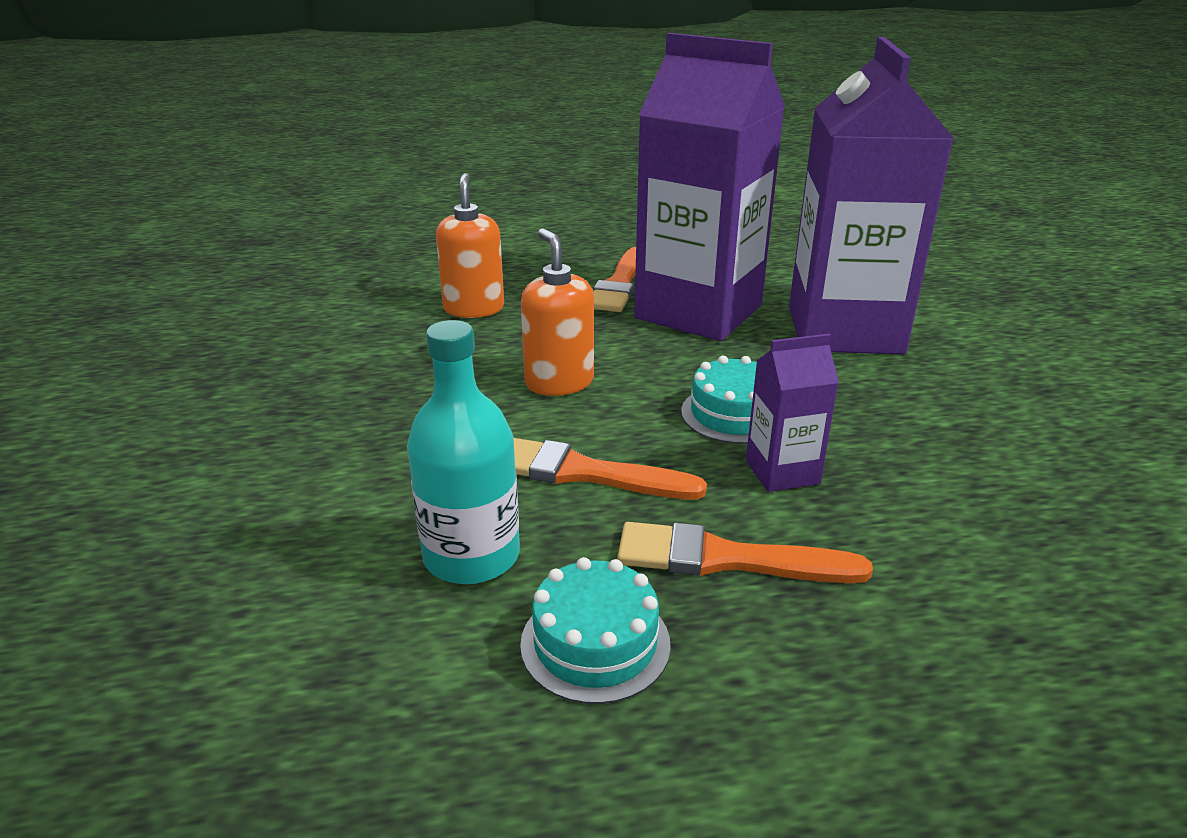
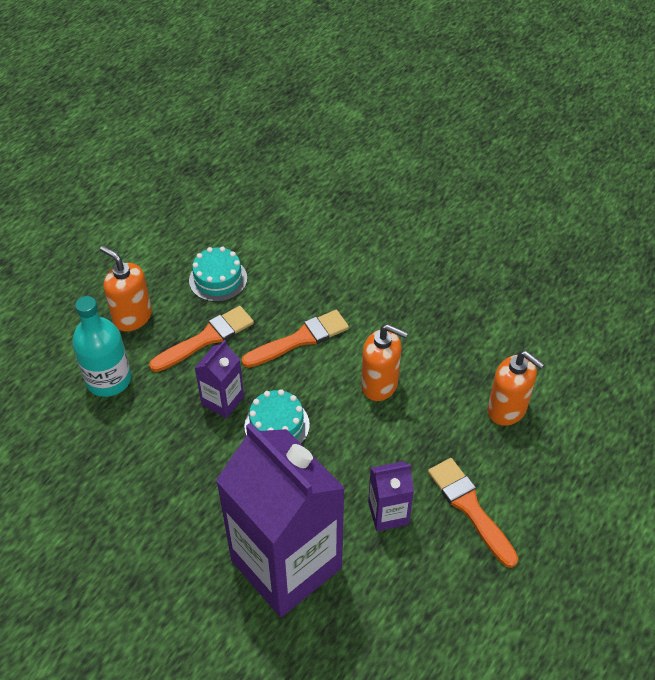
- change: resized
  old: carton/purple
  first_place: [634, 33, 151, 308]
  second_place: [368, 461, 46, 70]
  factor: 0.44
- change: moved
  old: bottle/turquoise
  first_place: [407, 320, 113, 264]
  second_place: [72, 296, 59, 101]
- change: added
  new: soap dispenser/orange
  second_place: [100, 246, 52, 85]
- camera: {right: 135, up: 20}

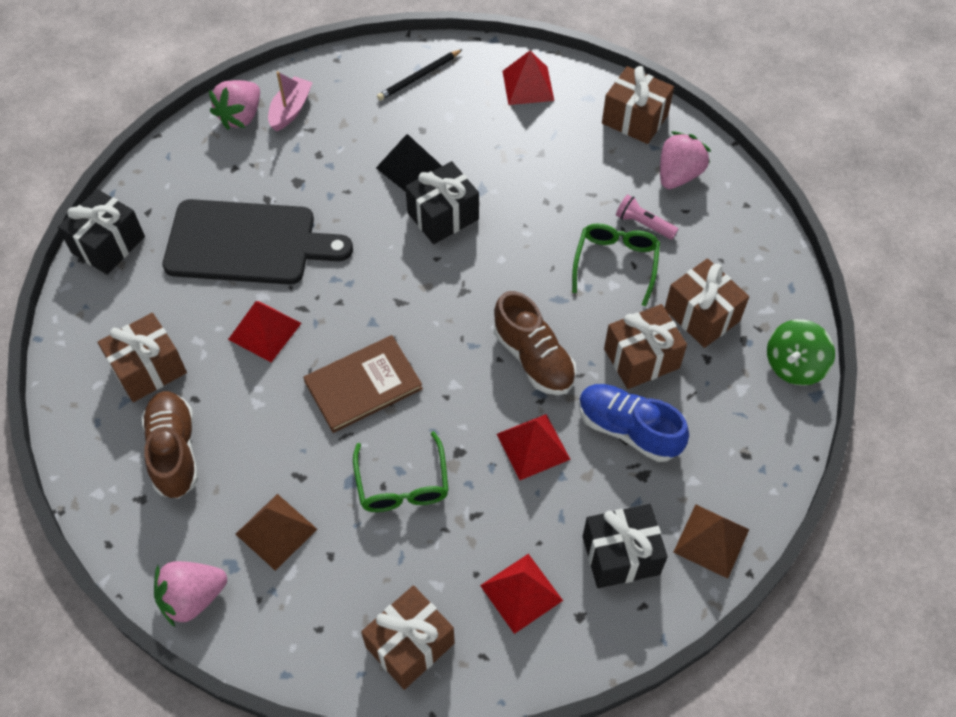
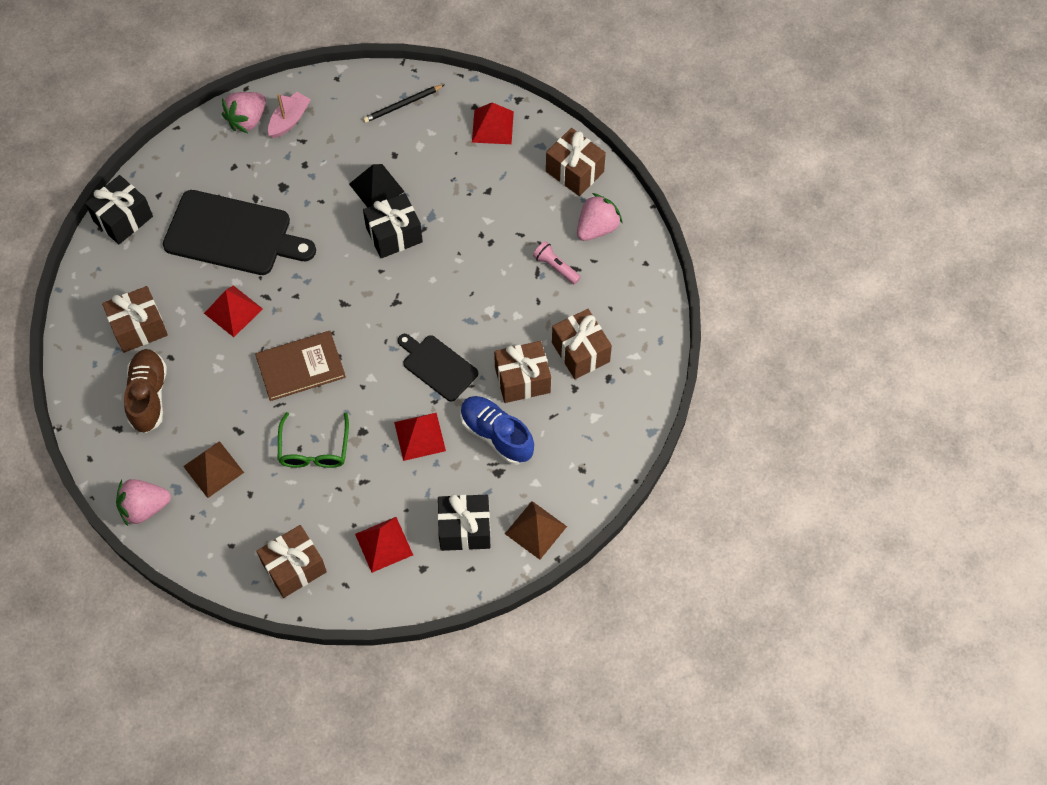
- change: removed
  old: glasses/green
  first_place: [572, 223, 88, 83]
- change: replaced
  old: shoe/brown
  new: cutting board/black
  first_place: [494, 291, 82, 104]
  second_place: [398, 334, 80, 68]
- change: removed
  old: spinning top/green
  first_place: [767, 319, 68, 67]
- camera: {right: 10, up: 5}

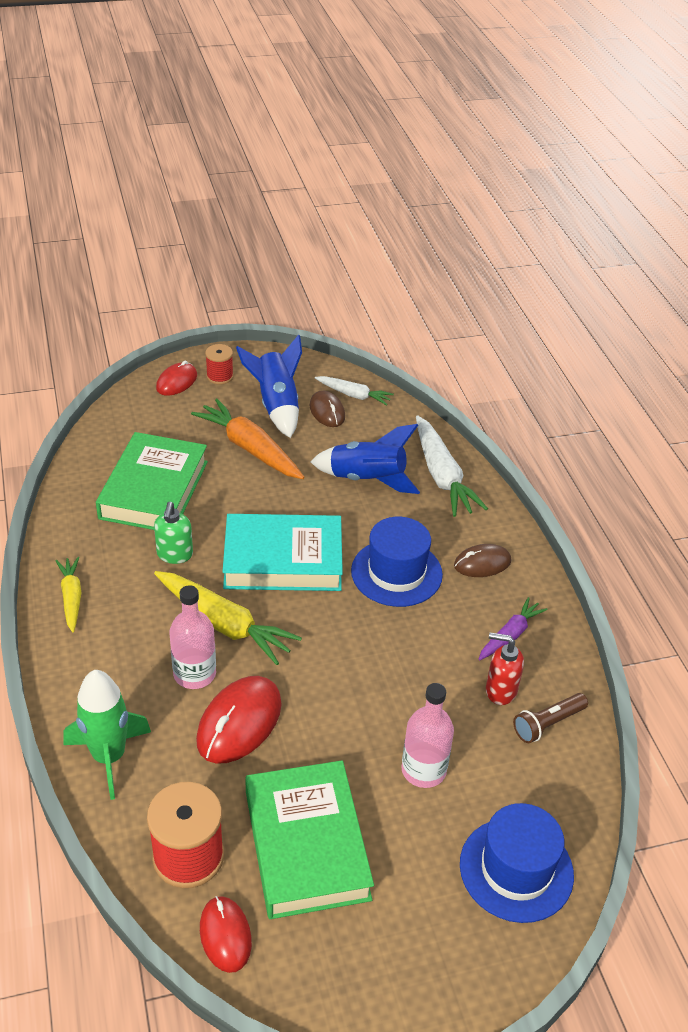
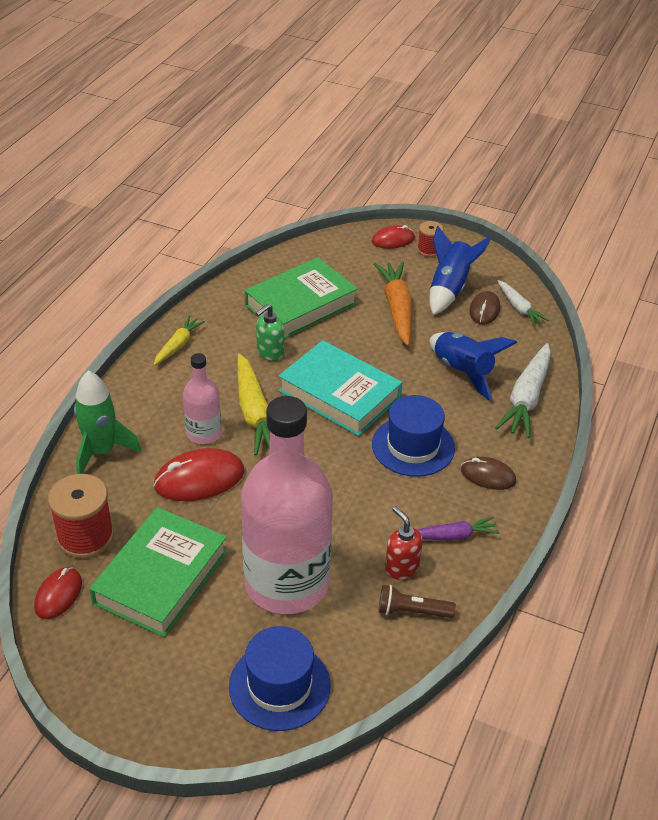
- change: resized
  old: bottle/pink
  first_place: [401, 683, 53, 105]
  second_place: [241, 396, 92, 218]
  factor: 2.12
- camera: {right: 40, up: 0}

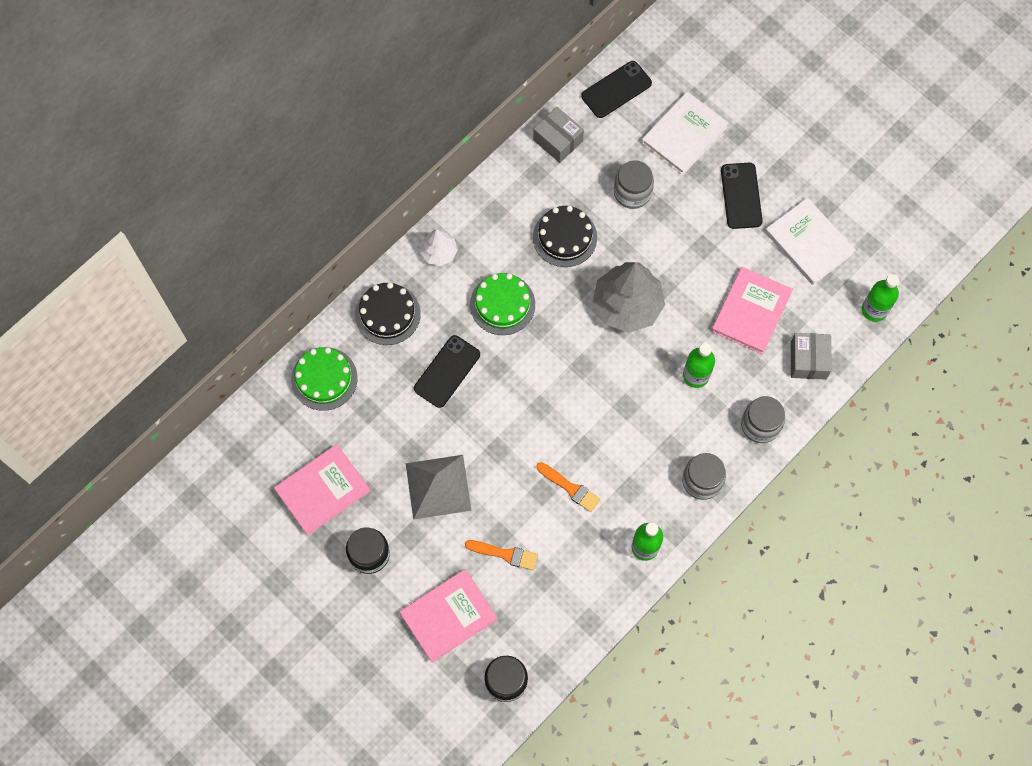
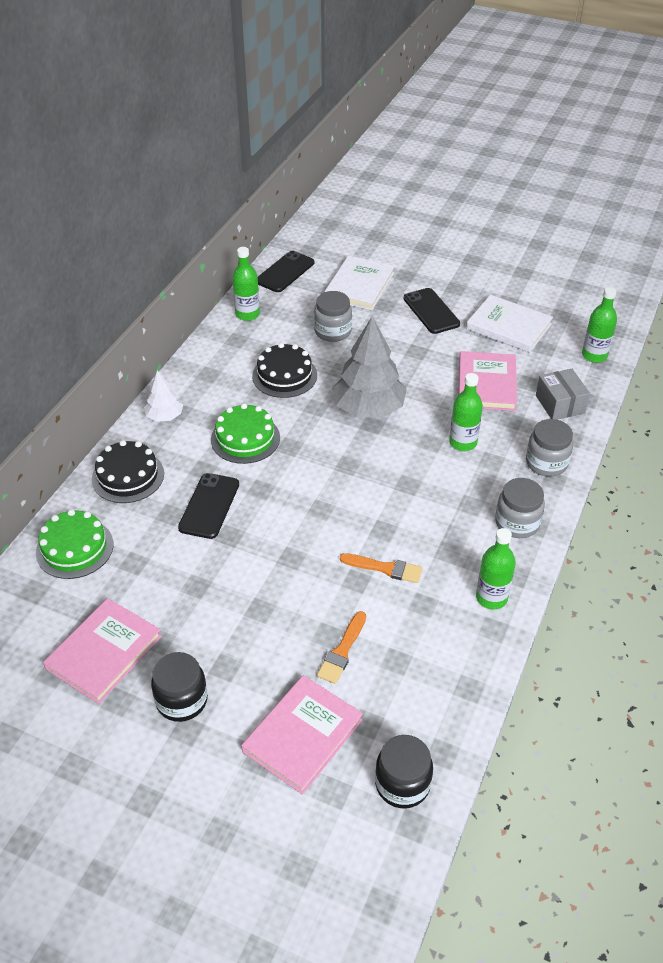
- change: replaced
  old: box/grey
  new: bottle/green
  first_place: [533, 107, 51, 56]
  second_place: [232, 247, 28, 74]
- change: removed
  old: pyramid/grey
  first_place: [405, 455, 67, 65]
- change: turned
  old: brush/orange
  first_place: [465, 540, 73, 30]
  second_place: [317, 611, 49, 73]
  degrees: 120
- camera: {right: -20, up: -25}

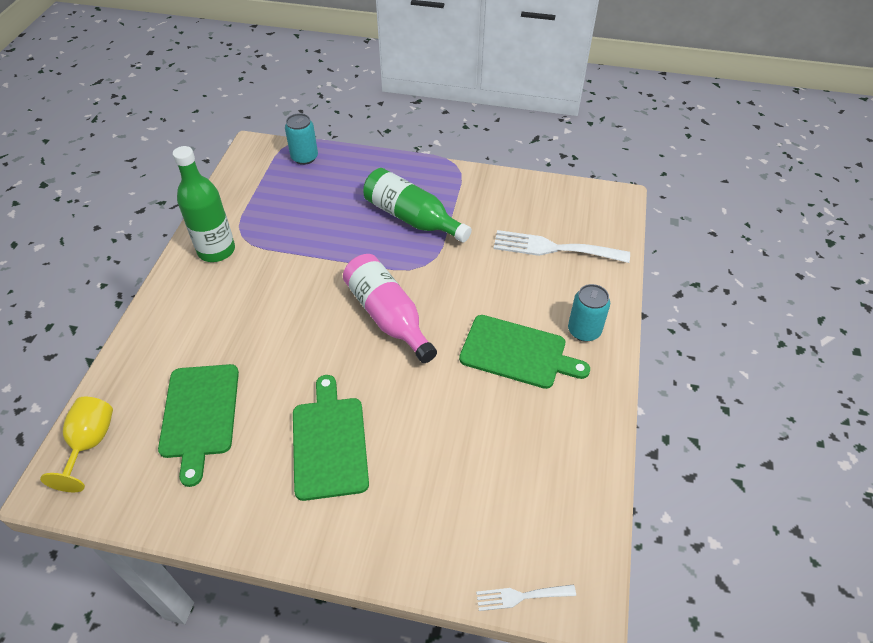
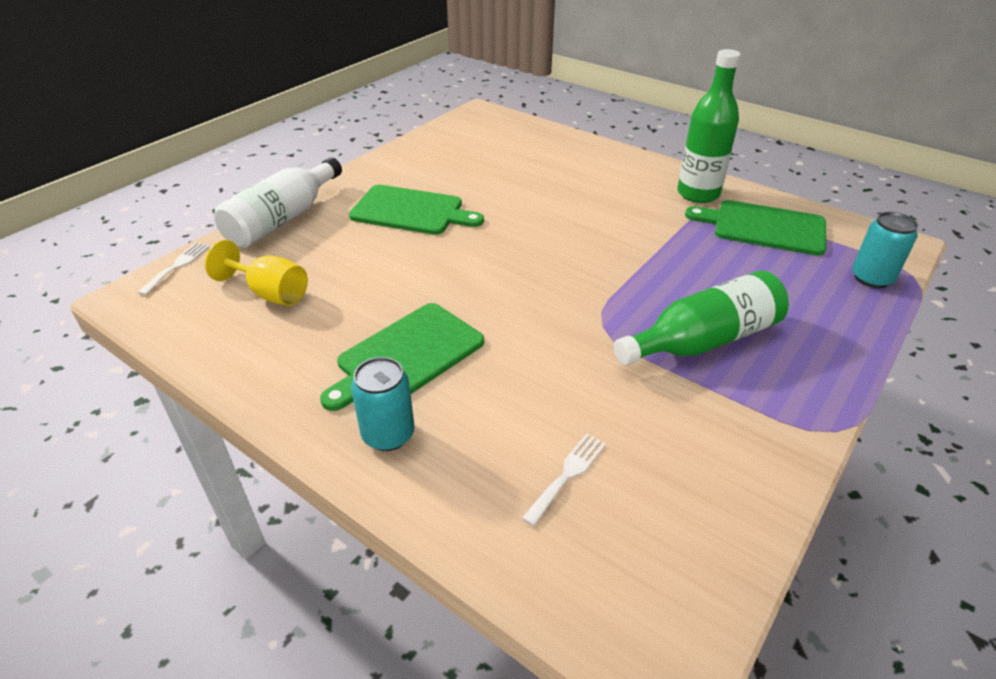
- change: resized
  old: fork/white
  first_place: [494, 230, 136, 33]
  second_place: [522, 433, 84, 93]
  factor: 0.52
- change: removed
  old: bottle/pink
  first_place: [343, 254, 94, 109]
- change: moved
  old: cutting board/green
  first_place: [158, 364, 81, 123]
  second_place: [685, 200, 141, 56]
- change: moved
  old: goblet/yellow
  first_place: [40, 396, 73, 96]
  second_place: [205, 240, 103, 66]
- change: added
  new: bottle/white
  second_place: [214, 157, 128, 91]
- camera: {right: 115, up: -10}

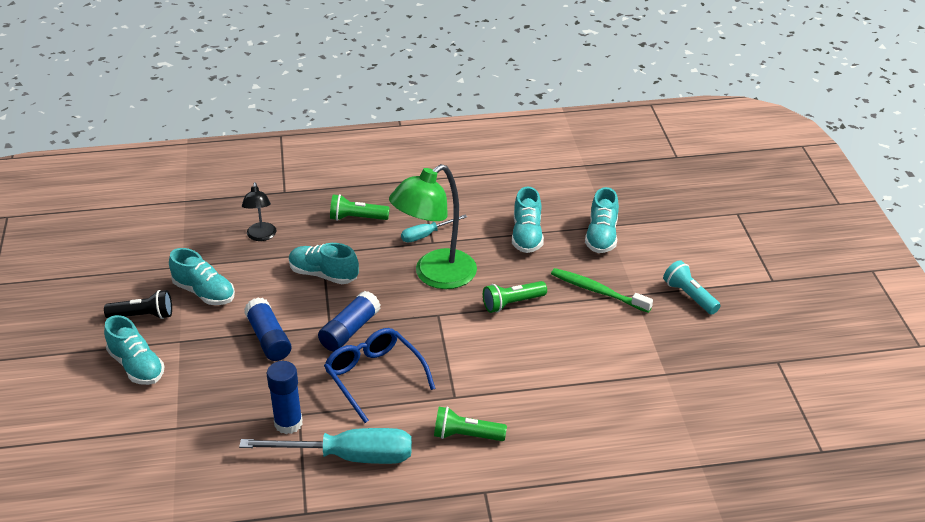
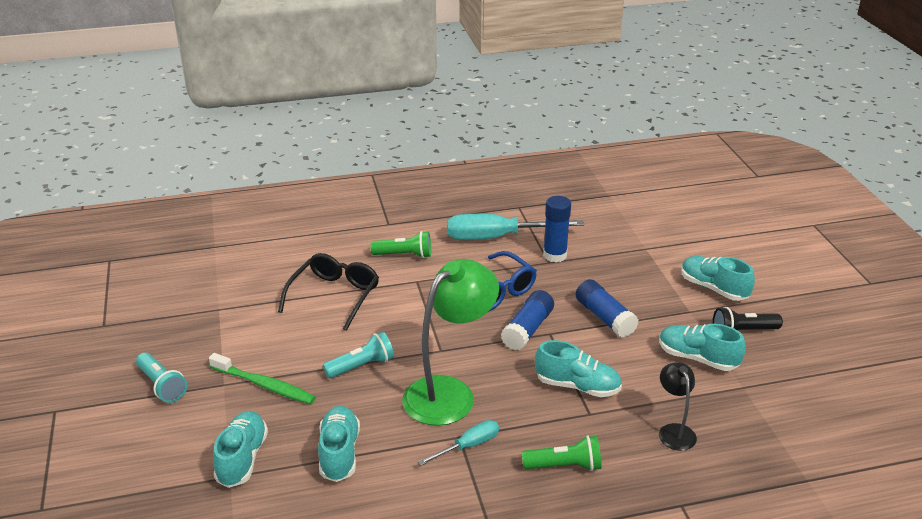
- change: recoloured
  old: flashlight/green
  new: flashlight/turquoise
  first_place: [483, 281, 64, 32]
  second_place: [323, 331, 71, 47]
- change: added
  new: glasses/black
  second_place: [278, 253, 101, 78]
- camera: {right: 175, up: -5}

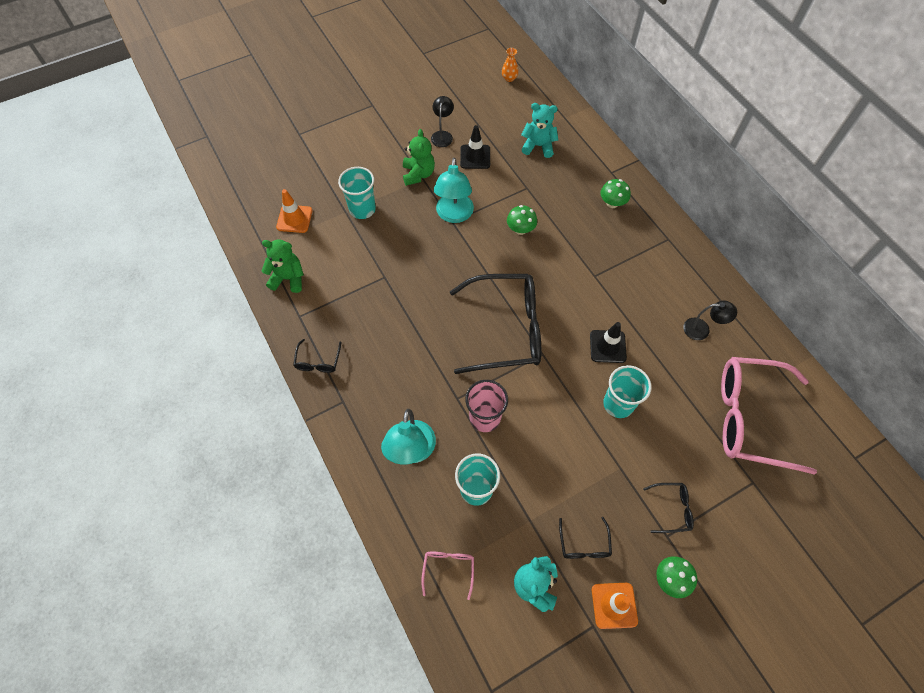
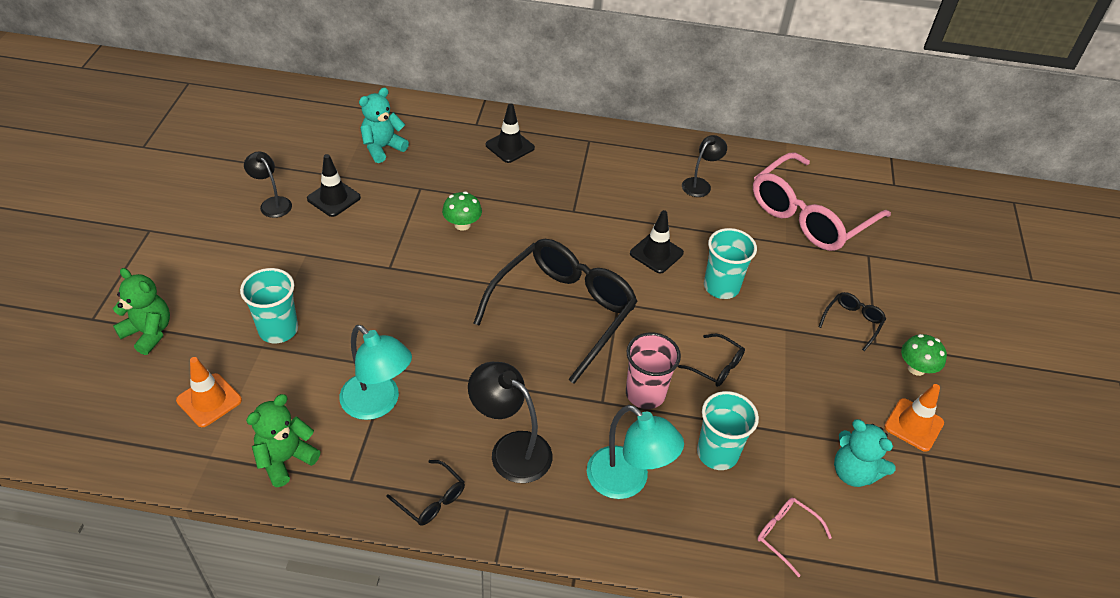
- change: removed
  old: vase/orange
  first_place: [502, 48, 17, 34]
- change: moved
  old: teddy bear/green
  first_place: [403, 129, 32, 57]
  second_place: [113, 268, 57, 87]
- change: moved
  old: lamp/turquoise
  first_place: [434, 158, 40, 65]
  second_place: [339, 325, 73, 95]
- change: replaced
  old: mushroom/green
  new: traffic cone/black
  first_place: [600, 179, 31, 29]
  second_place: [486, 103, 49, 60]
- change: moved
  old: glasses/black
  first_place: [559, 517, 53, 42]
  second_place: [678, 334, 67, 53]
- change: added
  new: lamp/black
  second_place: [468, 362, 84, 121]
- camera: {right: -55, up: -15}

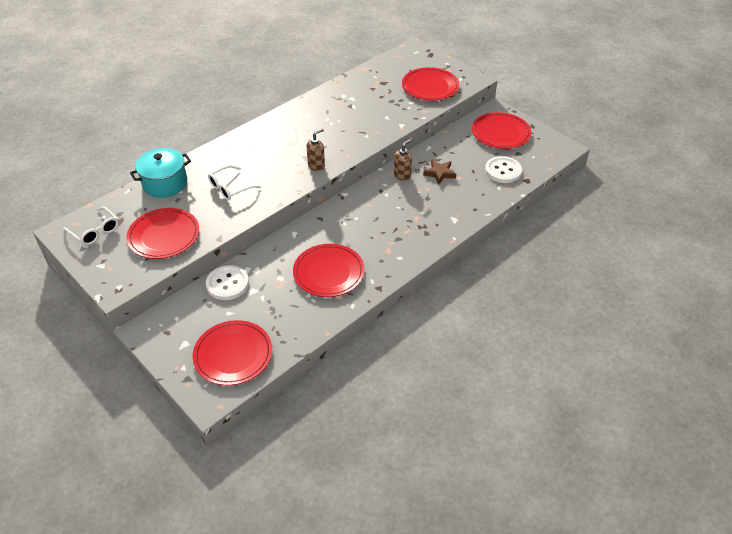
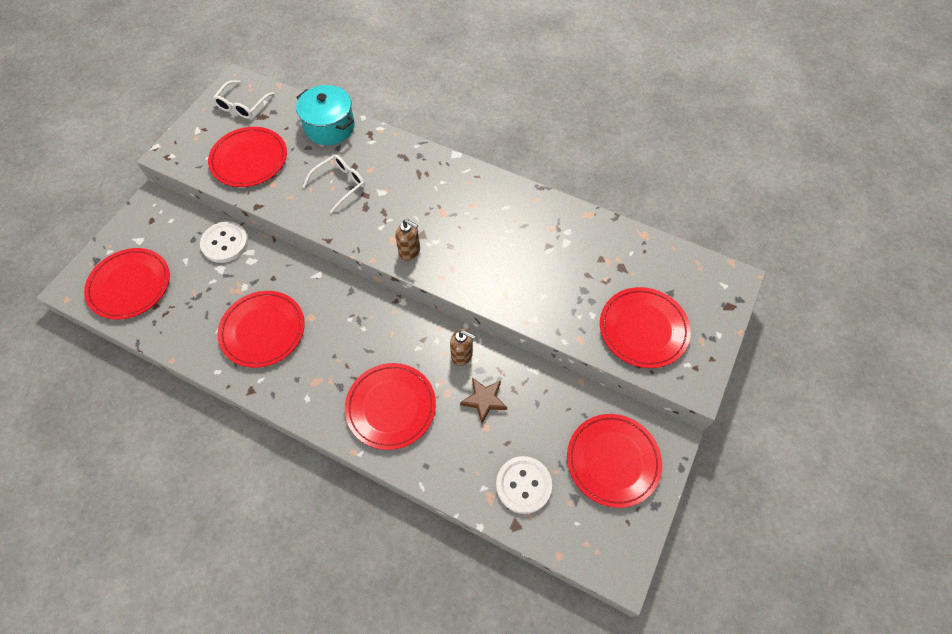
- change: turned
  old: glasses/white
  first_place: [208, 165, 53, 36]
  second_place: [303, 154, 62, 59]
  degrees: 105
- change: added
  new: plate/red
  second_place: [345, 363, 91, 87]
- camera: {right: 70, up: 15}

